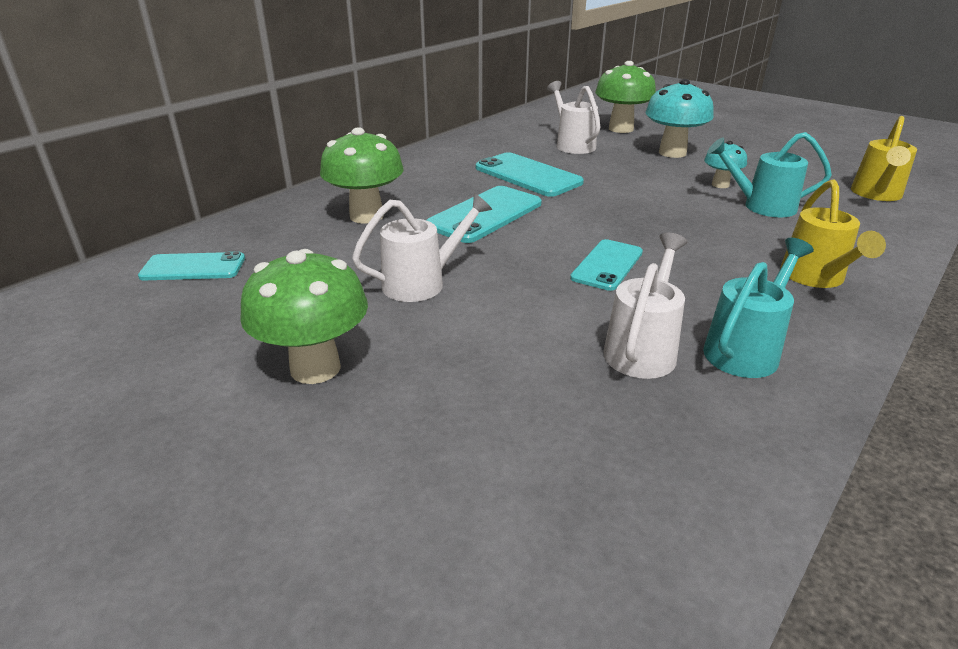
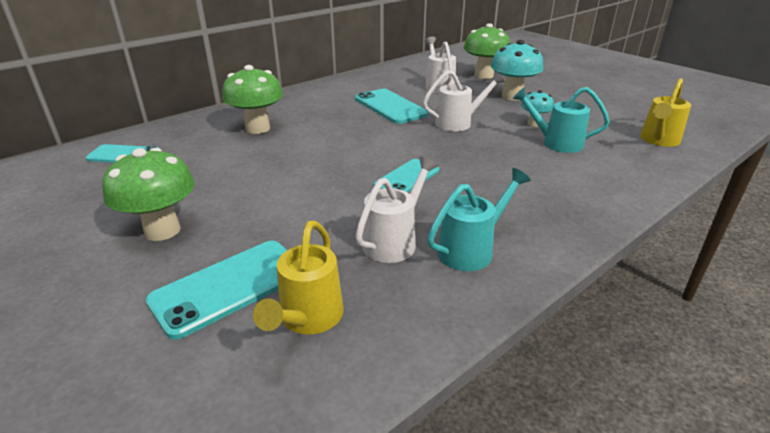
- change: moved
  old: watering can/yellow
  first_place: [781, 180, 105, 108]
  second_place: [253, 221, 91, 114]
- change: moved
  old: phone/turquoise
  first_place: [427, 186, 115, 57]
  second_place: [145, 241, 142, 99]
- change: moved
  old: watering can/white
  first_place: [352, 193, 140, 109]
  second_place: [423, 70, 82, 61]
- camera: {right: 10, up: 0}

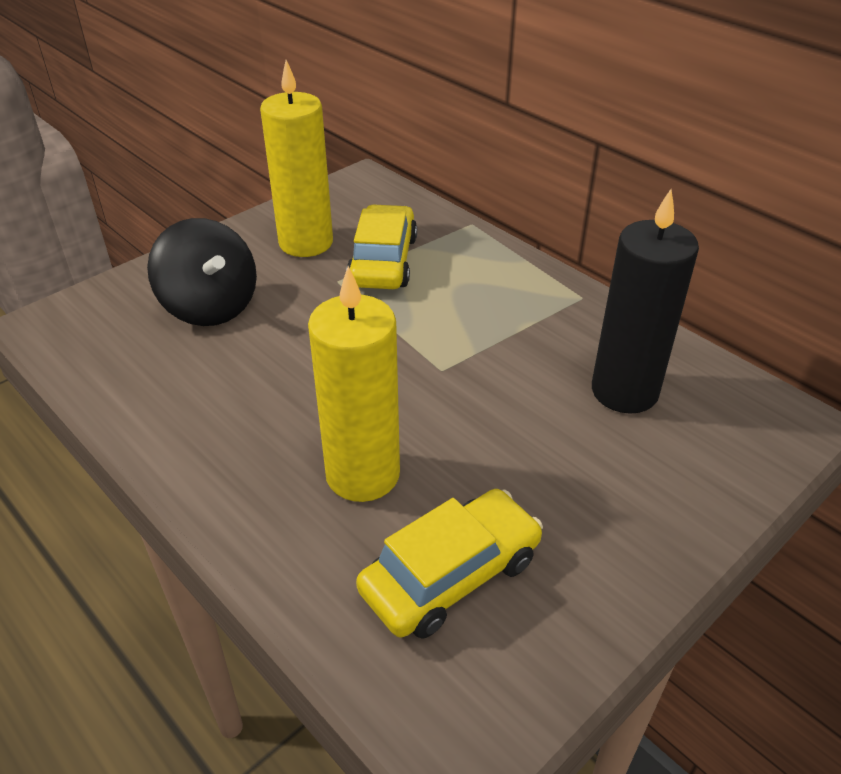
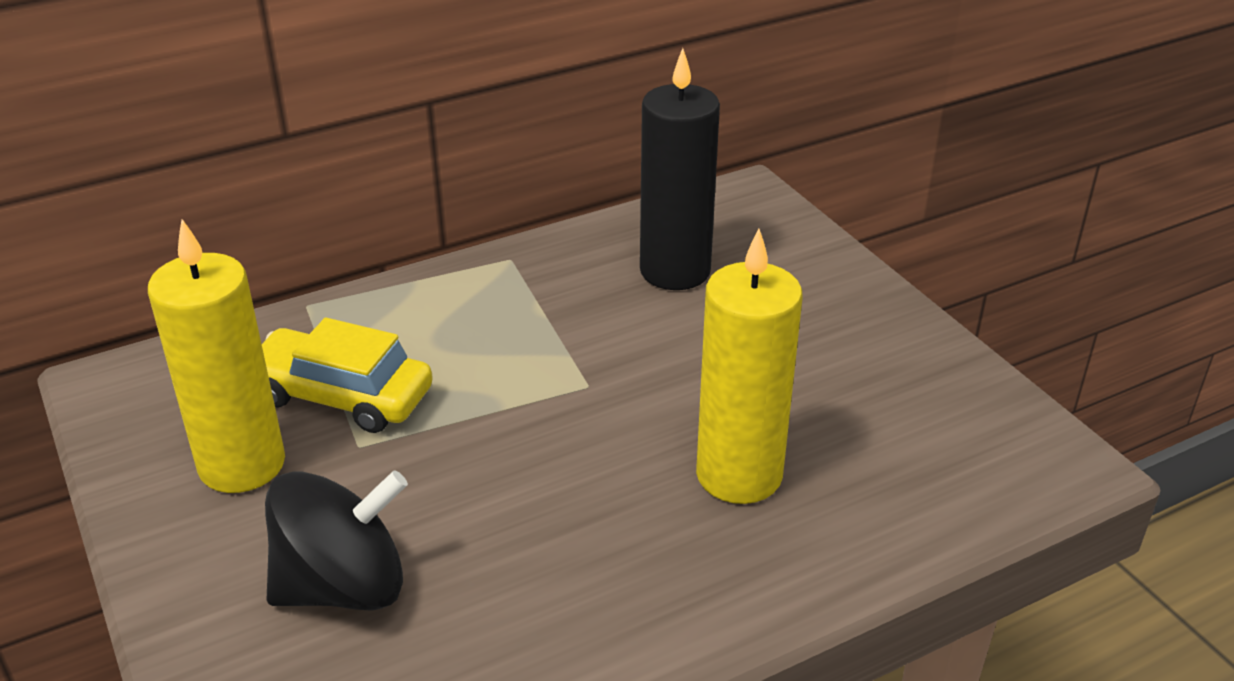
- change: removed
  old: car/yellow
  first_place: [356, 489, 187, 150]
- camera: {right: -75, up: -5}

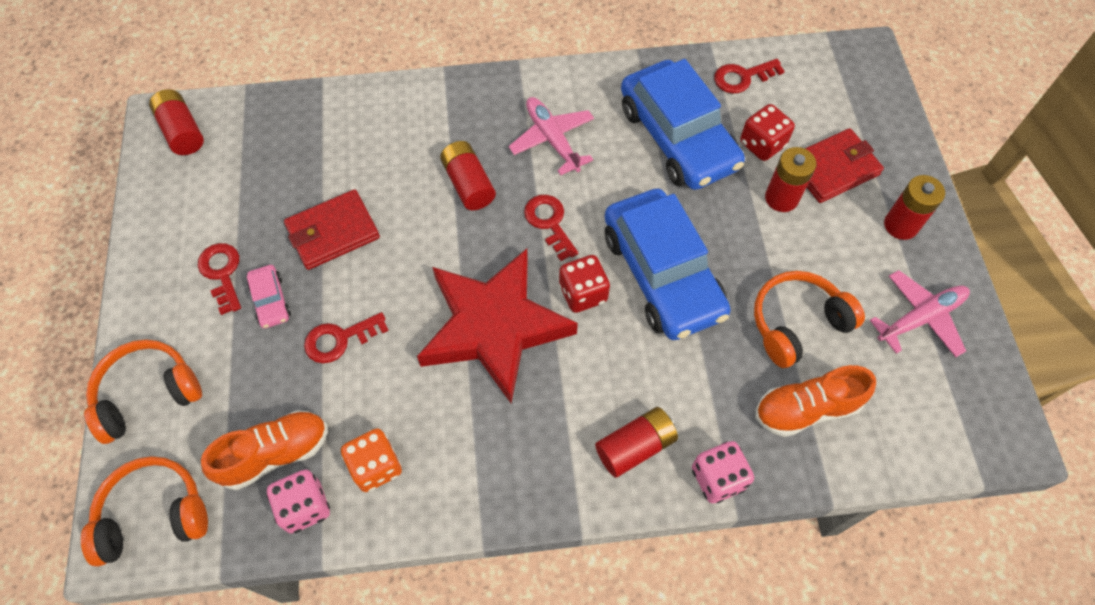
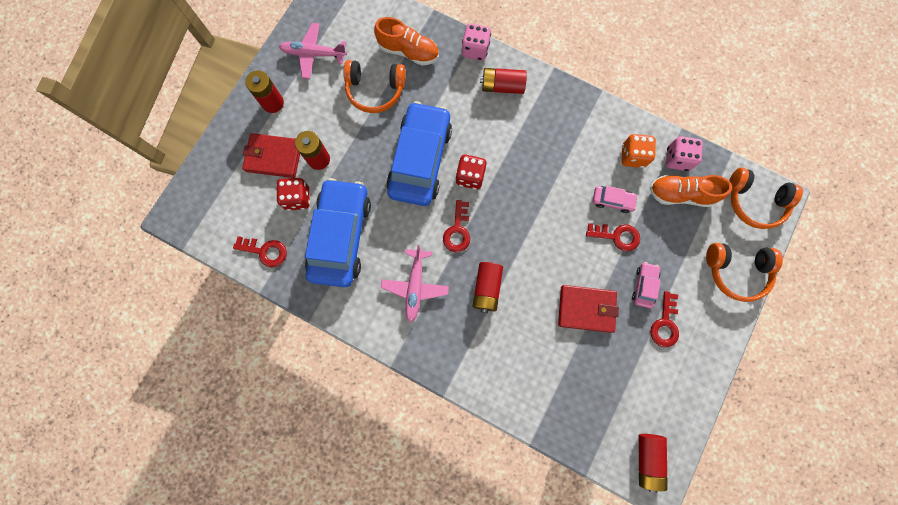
- change: removed
  old: star/red
  first_place: [417, 249, 161, 154]
- change: added
  new: car/pink
  second_place: [593, 186, 45, 27]
- camera: {right: -145, up: 15}

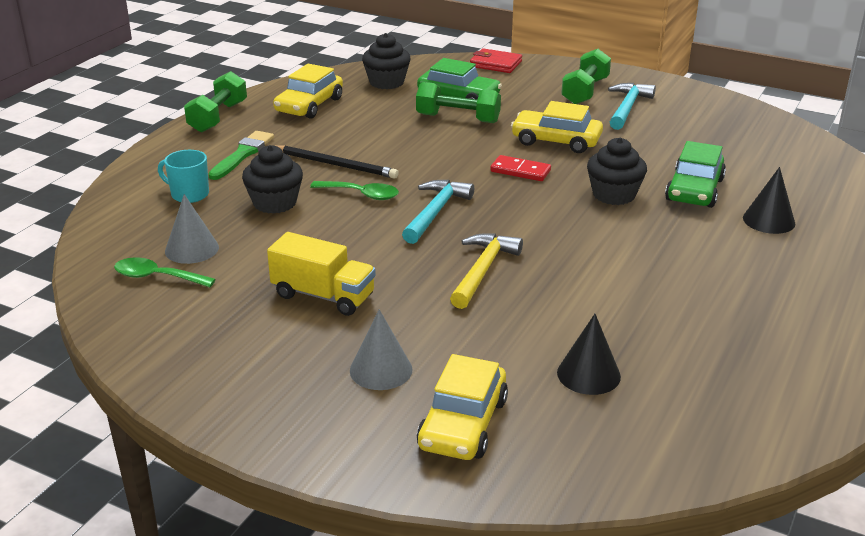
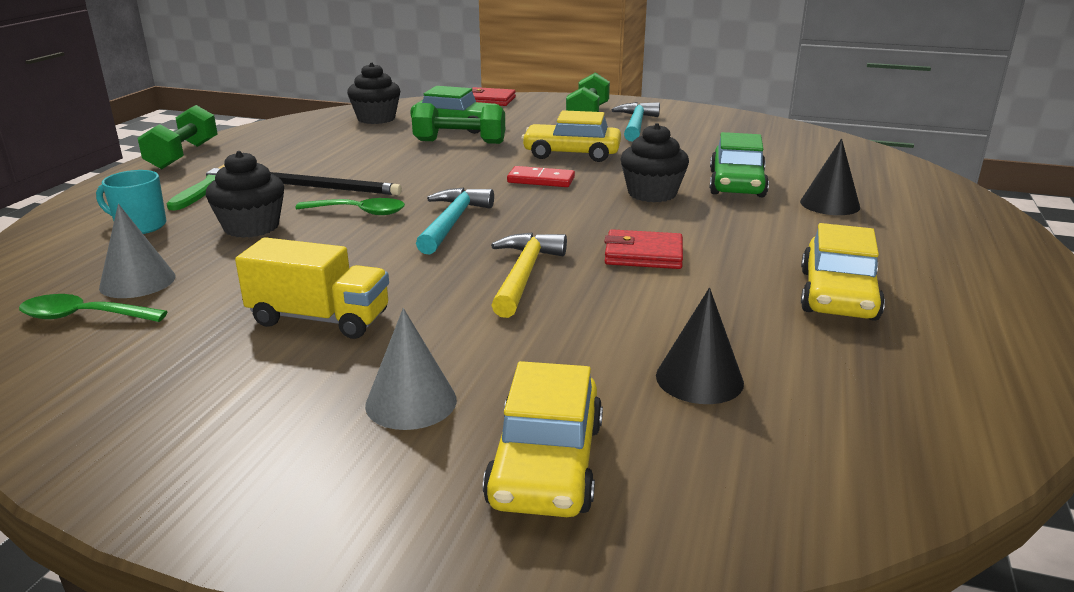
- change: moved
  old: car/yellow
  first_place: [273, 64, 70, 55]
  second_place: [801, 223, 84, 98]
- change: added
  new: wallet/red
  second_place: [604, 229, 79, 40]
- camera: {right: -10, up: -5}

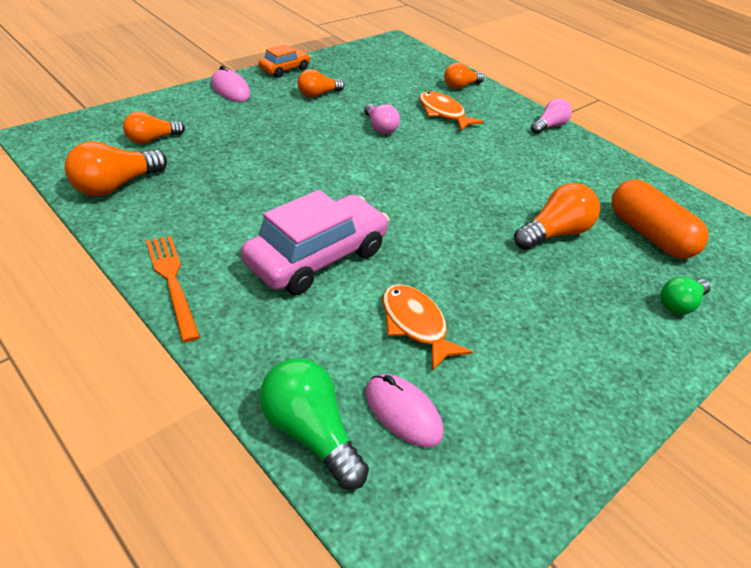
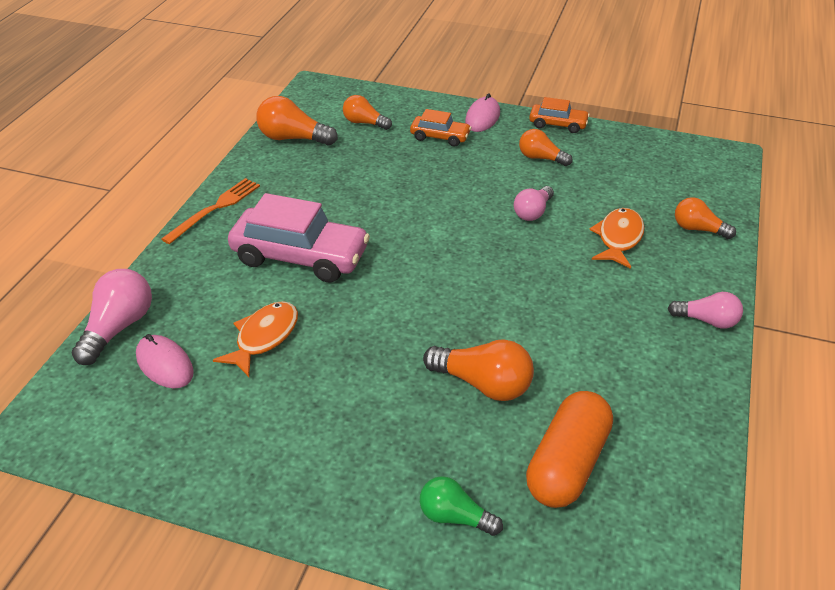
- change: recoloured
  old: light bulb/green
  new: light bulb/pink
  first_place: [260, 358, 109, 132]
  second_place: [72, 269, 80, 96]
- change: turned
  old: mouse/pink
  first_place: [366, 374, 77, 73]
  second_place: [136, 334, 58, 54]
  degrees: -60
- change: added
  new: car/orange
  second_place: [410, 109, 62, 38]
- camera: {right: 65, up: 0}

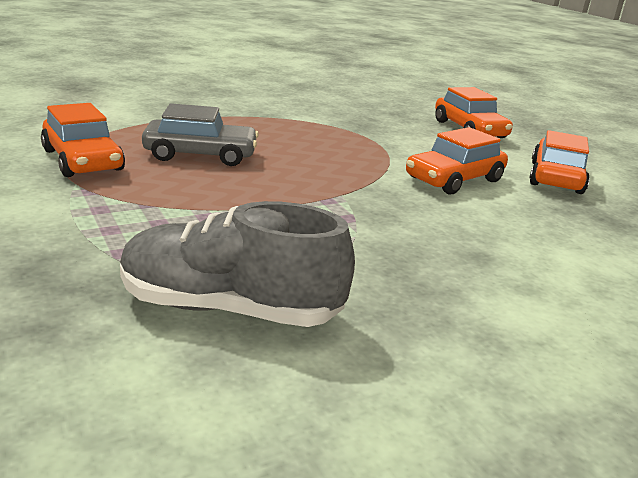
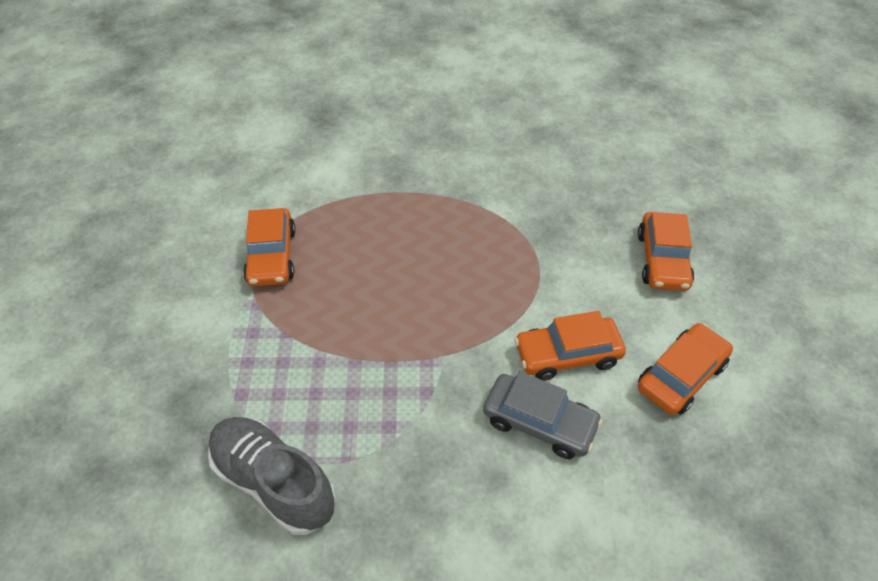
- change: moved
  old: car/grey
  first_place: [142, 103, 117, 63]
  second_place: [483, 371, 120, 88]
- camera: {right: 30, up: 25}

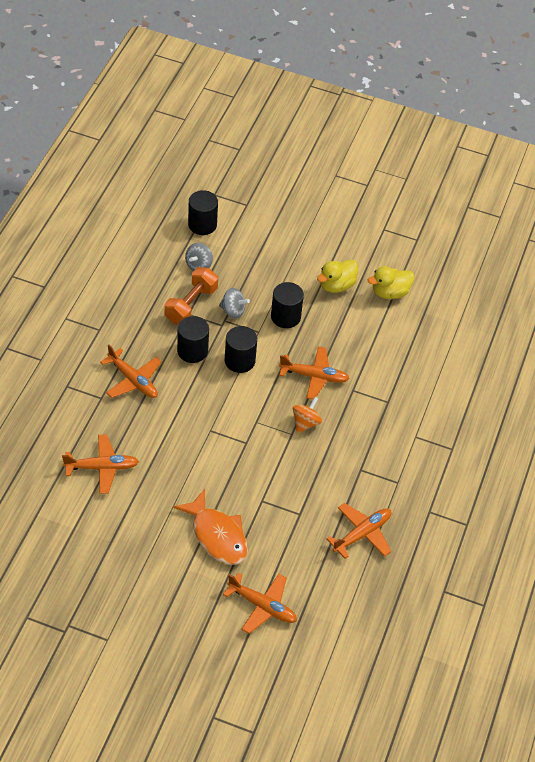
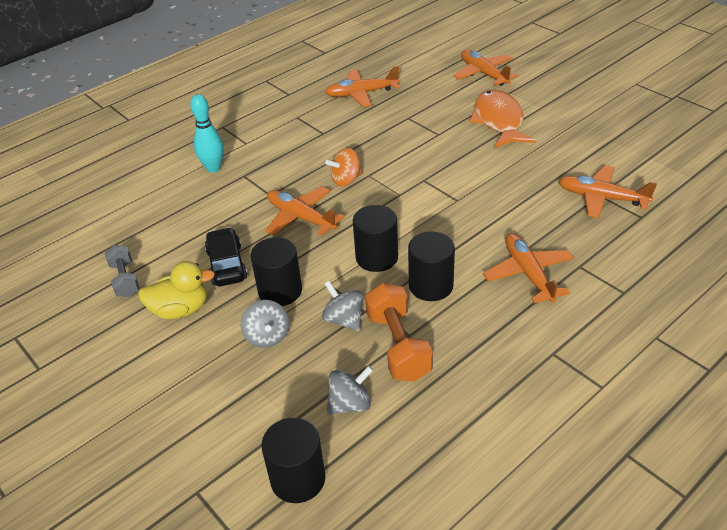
- change: replaced
  old: duck/yellow
  new: dumbbell/grey
  first_place: [368, 266, 46, 33]
  second_place: [105, 245, 35, 52]
- change: turned
  old: dumbbell/orange
  first_place: [165, 267, 53, 58]
  second_place: [365, 283, 68, 99]
  degrees: -75
- change: added
  new: bowling pin/turquoise
  second_place: [190, 94, 34, 79]
- change: added
  new: car/black
  second_place: [205, 227, 42, 59]
- change: added
  new: spinning top/grey
  second_place: [241, 300, 48, 48]
- camera: {right: -145, up: -10}

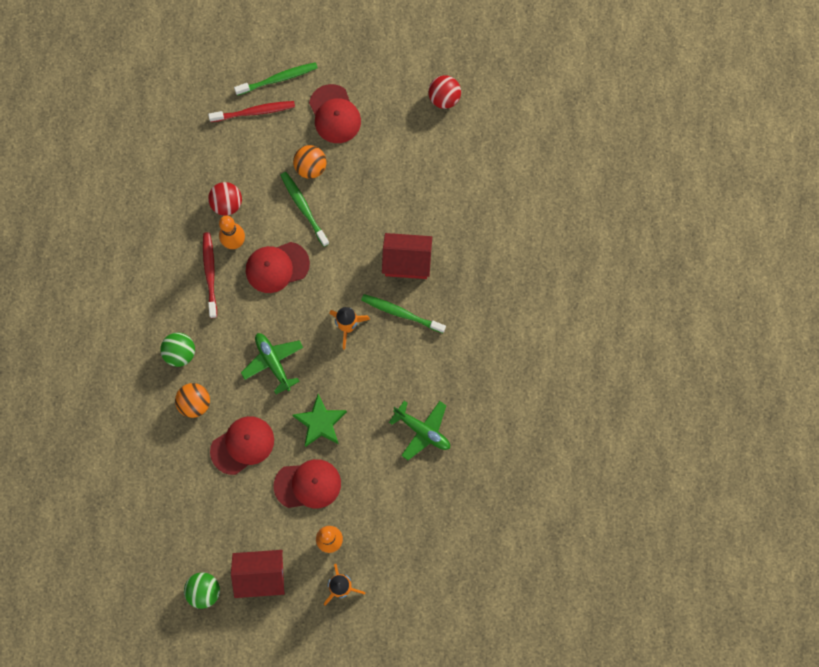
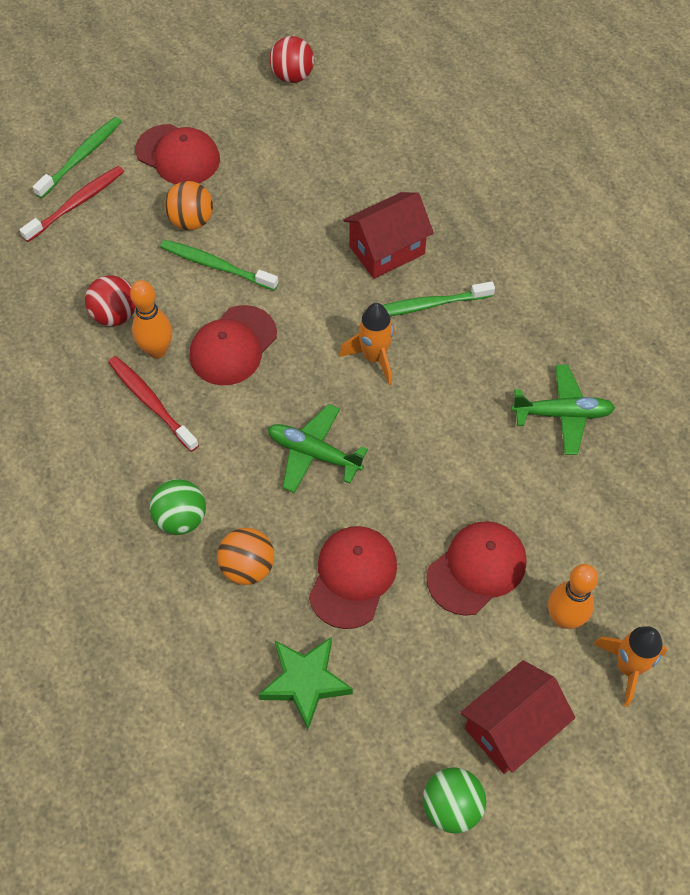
- change: moved
  old: star/green
  first_place: [293, 394, 54, 53]
  second_place: [259, 637, 94, 93]
- camera: {right: -35, up: -15}

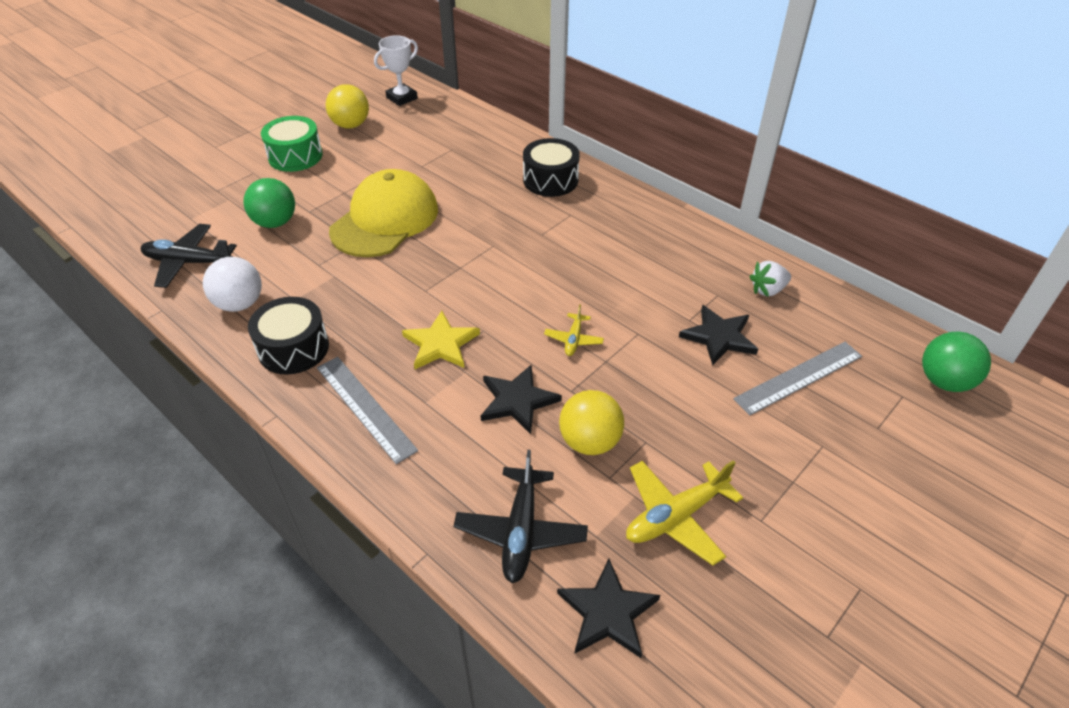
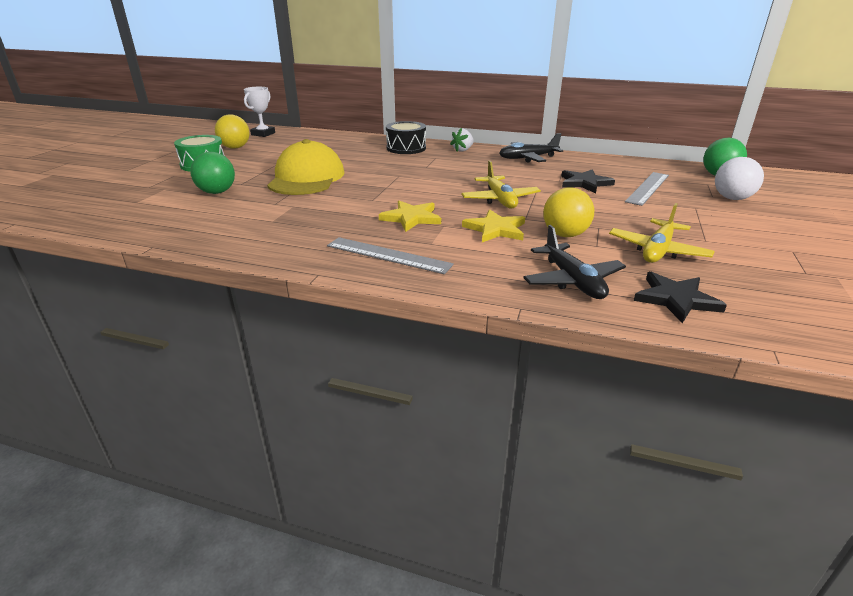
- change: moved
  old: plane/black
  first_place: [140, 224, 97, 64]
  second_place: [499, 133, 64, 30]
- change: moved
  old: ball/white
  first_place: [203, 257, 59, 55]
  second_place: [715, 157, 49, 43]
- change: moved
  old: strawberry/white
  first_place: [749, 261, 42, 36]
  second_place: [450, 128, 24, 23]
- change: removed
  old: drum/black
  first_place: [248, 297, 81, 78]
- change: resized
  old: plane/yellow
  first_place: [544, 304, 60, 52]
  second_place: [461, 161, 80, 48]
  factor: 1.8
- change: recoloured
  old: star/black
  new: star/yellow
  first_place: [481, 365, 81, 69]
  second_place: [462, 209, 63, 33]
- camera: {right: -25, up: -15}

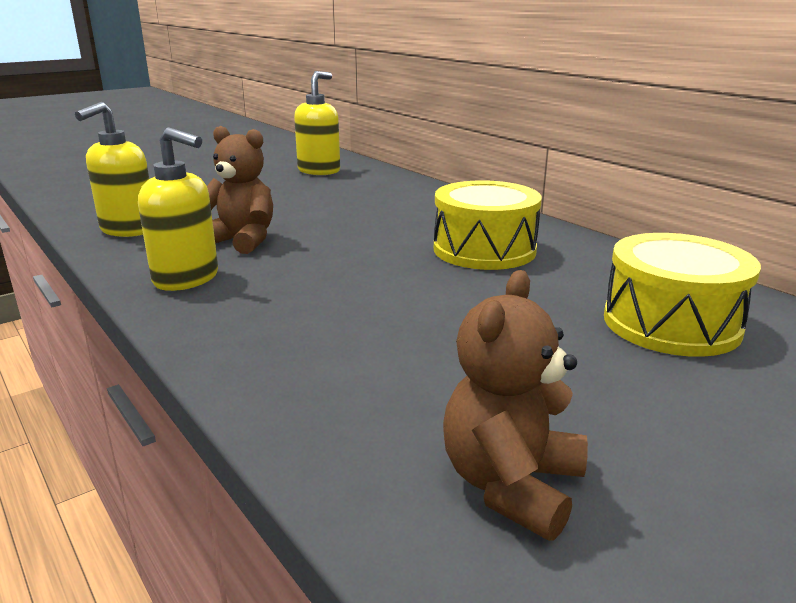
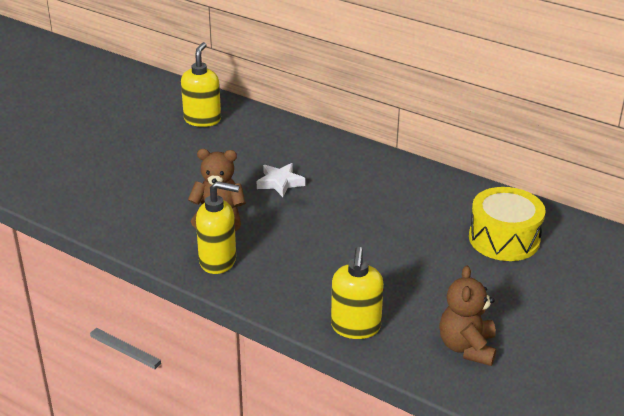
- change: moved
  old: soap dispenser/yellow
  first_place: [75, 102, 74, 135]
  second_place: [331, 247, 53, 92]
- change: removed
  old: drum/yellow
  first_place: [434, 180, 108, 90]
- change: added
  new: star/white
  second_place: [257, 163, 48, 34]
- camera: {right: -20, up: 10}

